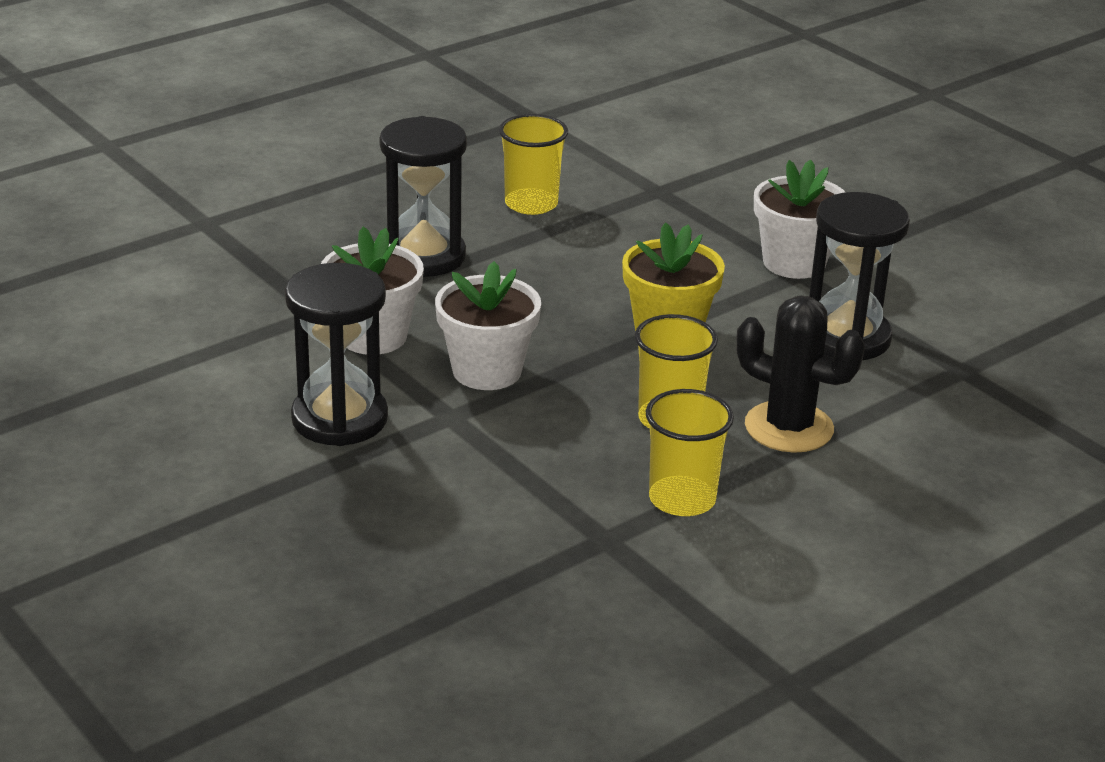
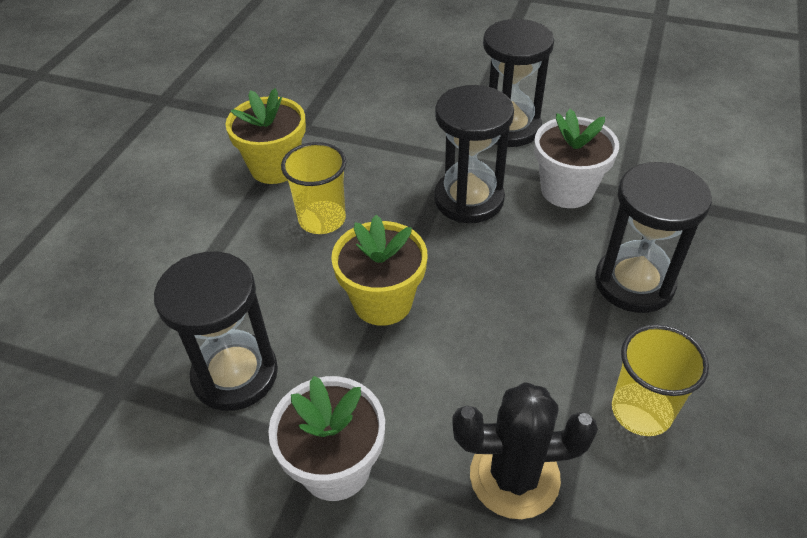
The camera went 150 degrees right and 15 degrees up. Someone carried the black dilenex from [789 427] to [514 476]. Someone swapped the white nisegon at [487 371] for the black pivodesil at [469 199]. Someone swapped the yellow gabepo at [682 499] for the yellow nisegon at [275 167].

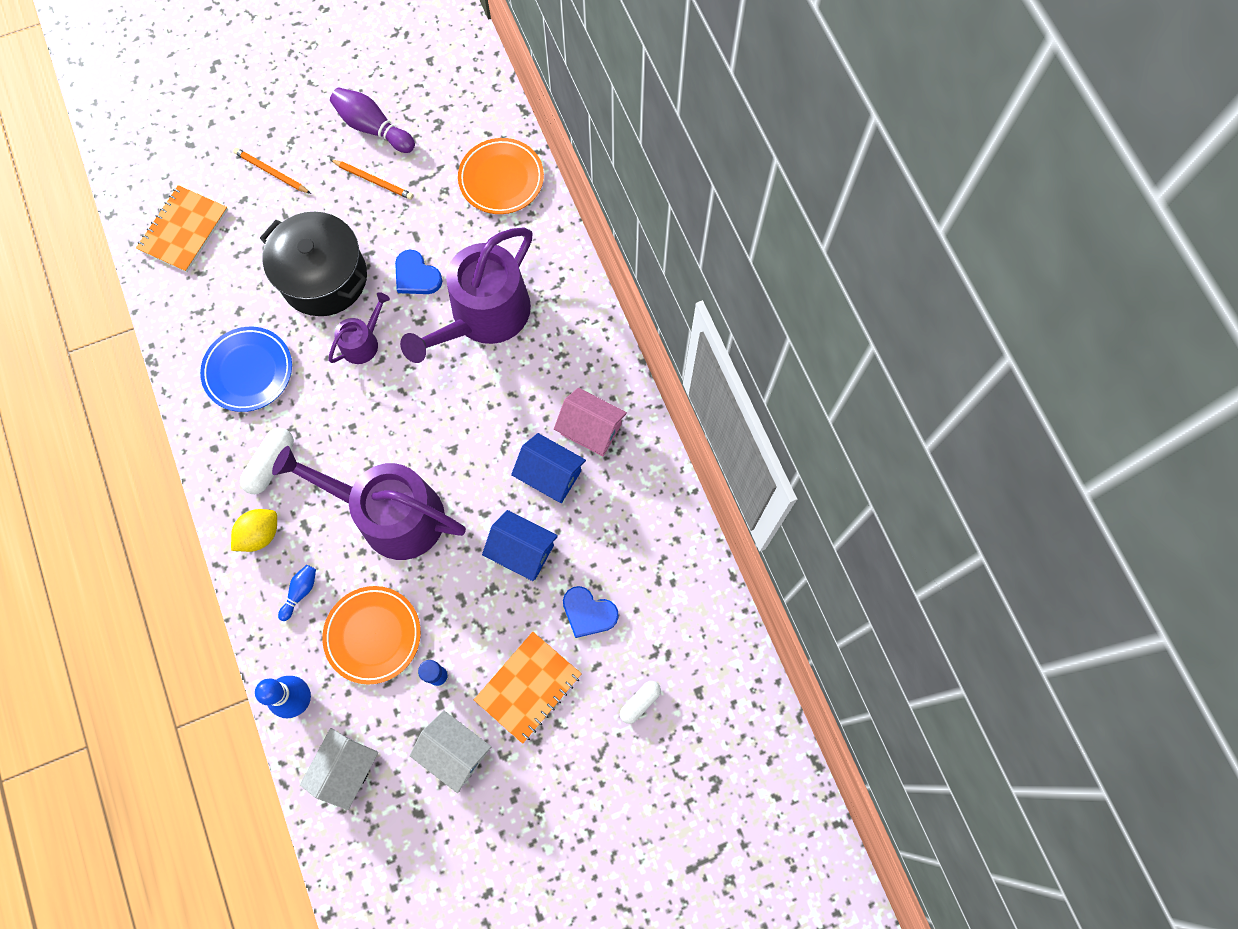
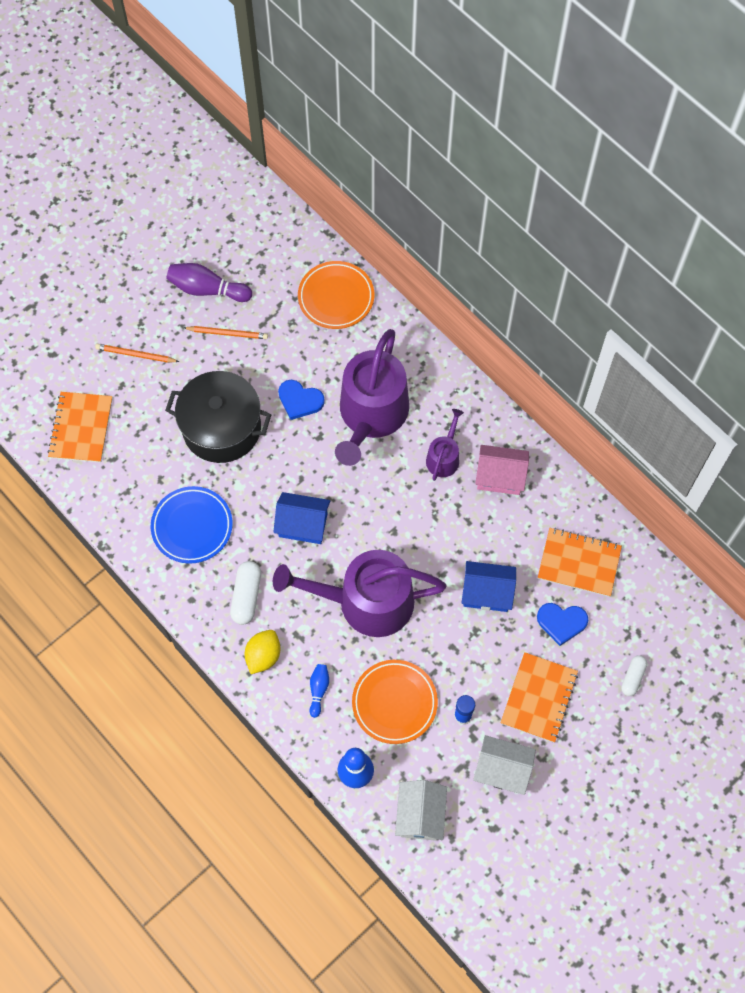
The camera went 20 degrees left and 5 degrees down. Someone put down the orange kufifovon at [579 563]. Someone carried the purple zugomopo from [363 342] to [444 457]. Someone carried the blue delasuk from [550 475] to [303 525].

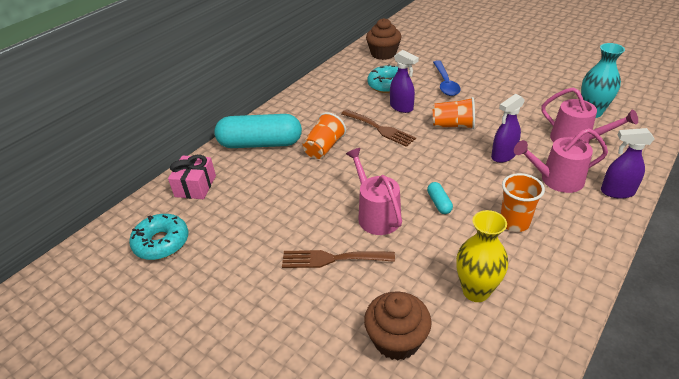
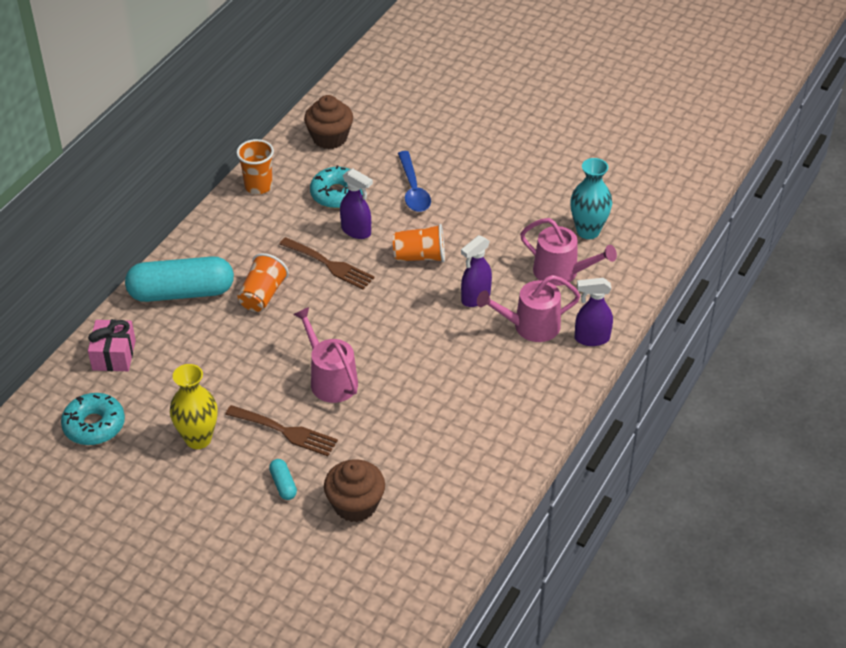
The camera went 10 degrees left and 5 degrees up. Someone carried the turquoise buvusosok from [439 203] to [283 484]. Someone carried the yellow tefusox from [476 291] to [198 439]. Someone carried the orange gabepo from [514 222] to [258 186]. Someone rotated the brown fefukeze at [332 259] by 150 degrees counterclockwise.

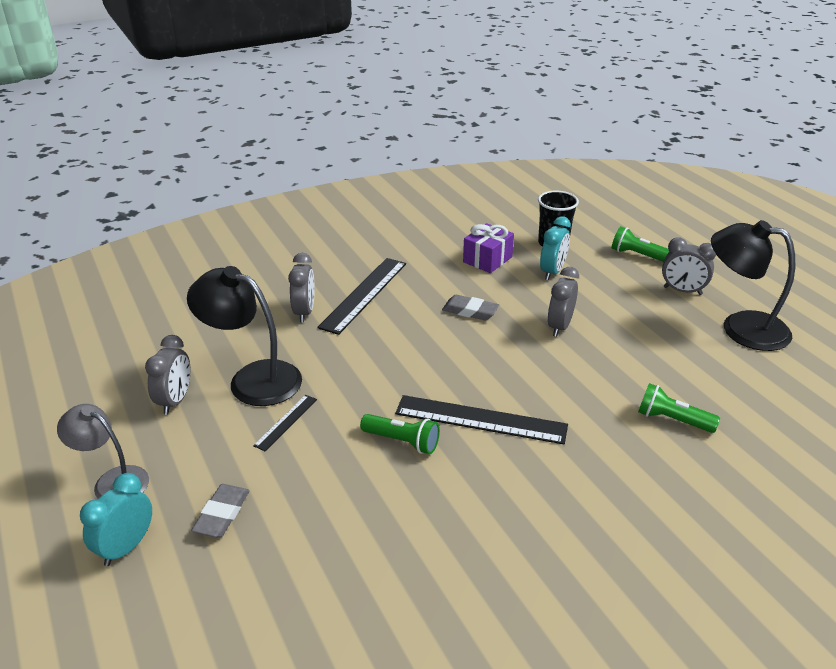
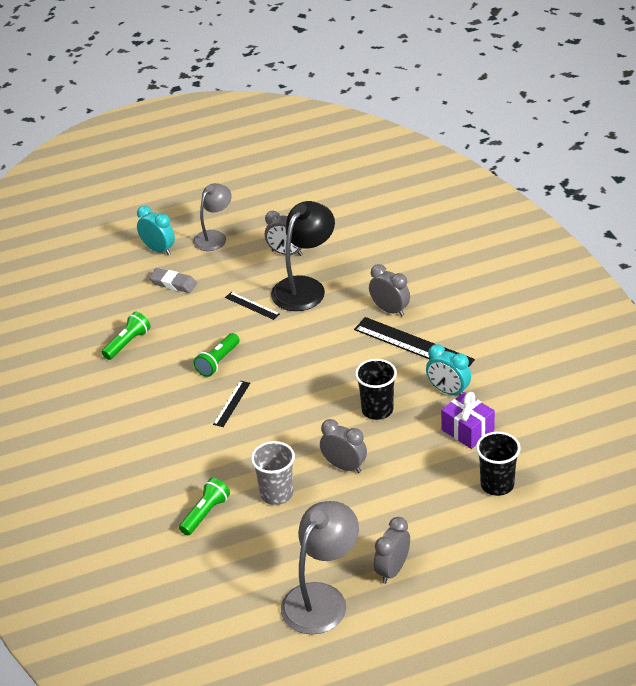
The camera went 100 degrees right and 5 degrees up. Someone put down the grey gabepo at [276 494]. Someone carried the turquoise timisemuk from [552 272] to [448 391]. Someone carried the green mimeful from [637 255] to [127 343]. Someone swapped the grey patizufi at [470 311] for the black gabepo at [377 410]. Someone repainted the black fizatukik at [741 328], which became the grey fizatukik at [321 598]. Someone rotated the grey timisemuk at [304 312] by 150 degrees counterclockwise. Someone scaled the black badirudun at [480 419] by 0.51.

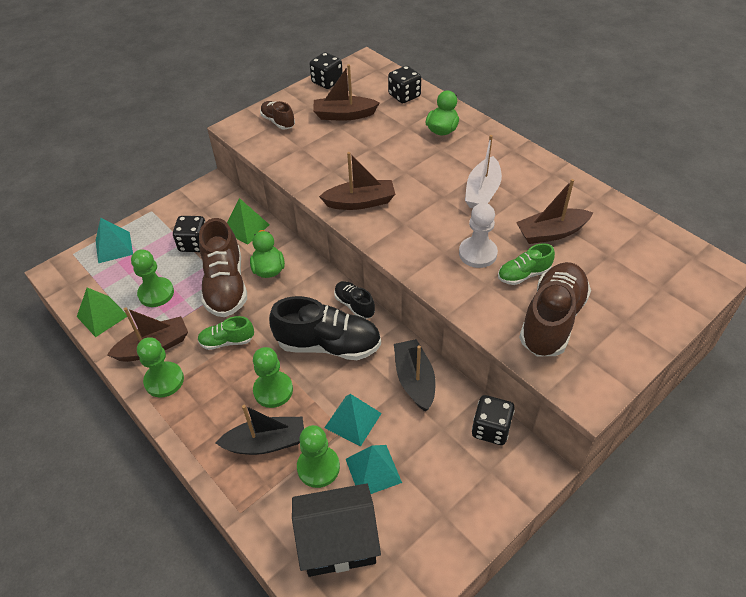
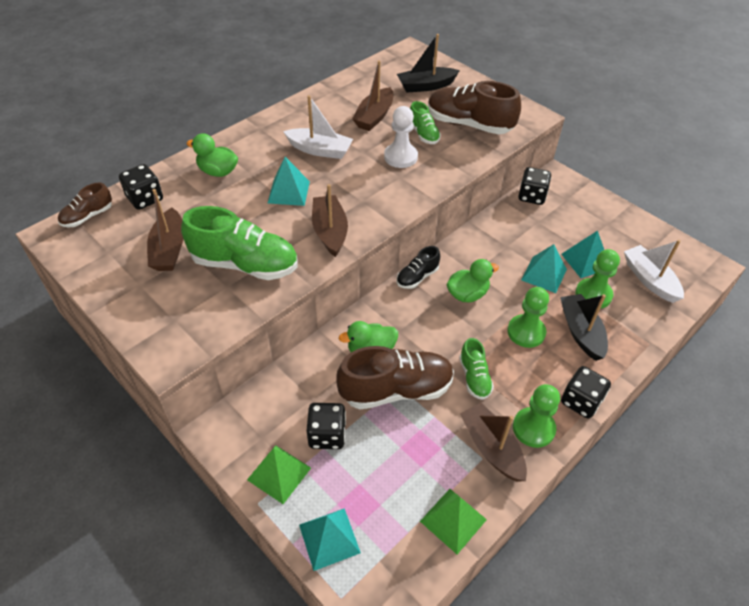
The camera went 95 degrees left and 0 degrees up. Someone took away the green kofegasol at [156 293]. Someone put down the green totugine at [245 264]. Someone put down the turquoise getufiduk at [288 192]. Someone carried the green getufiduk from [246 228] to [279 473]. Someone carried the brown totugine from [278 122] to [88 216]. Someone carried the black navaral from [327 82] to [581 401]. Someone carried the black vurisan from [414 380] to [426 86]. Someone swapped the black totugine at [328 345] for the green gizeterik at [467 294]. Someone swapped the black delasuk at [338 542] for the white vurisan at [649 280]. Someone rotated the brown vurisan at [551 233] by 45 degrees clockwise.

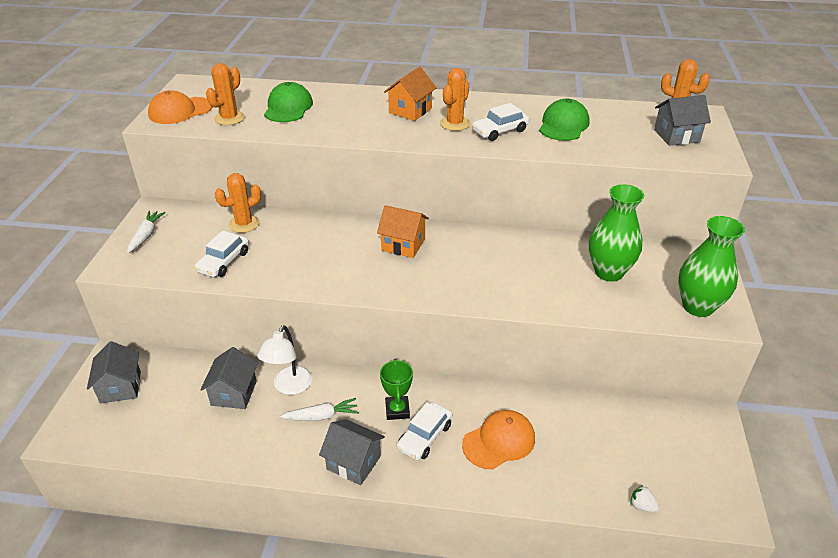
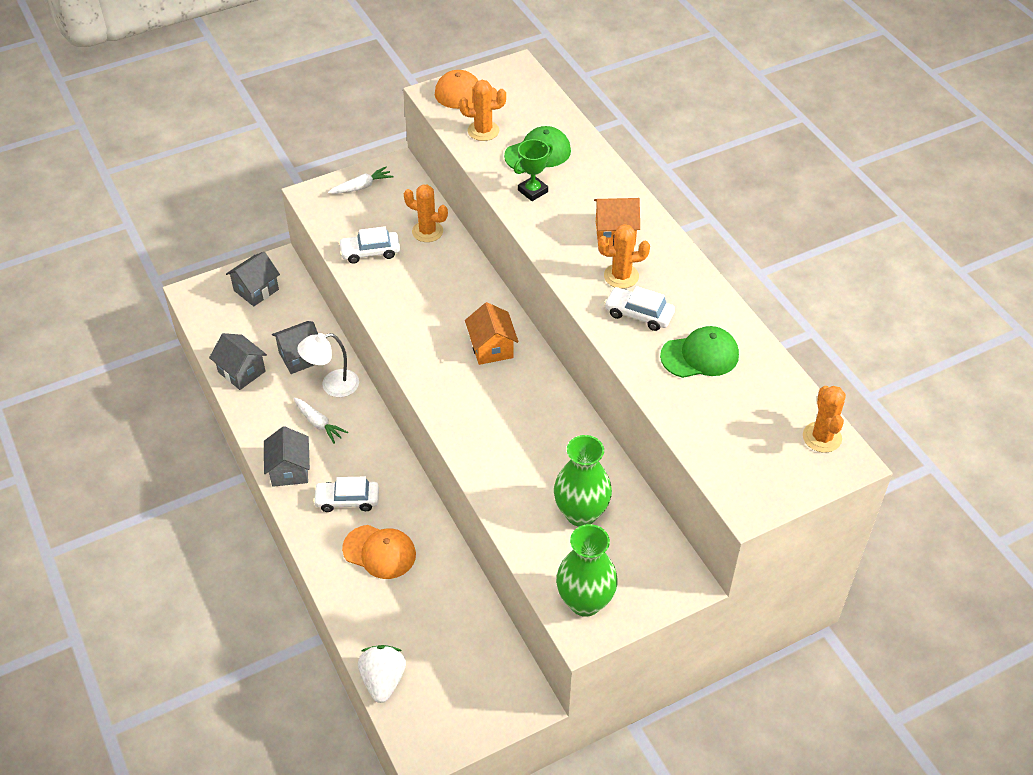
The camera went 55 degrees right and 10 degrees up. Someone carried the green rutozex from [397 410] to [533 191]. Someone carried the grey delasuk from [676 136] to [241 372]. Someone scaled the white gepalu at [641 506] by 2.08.

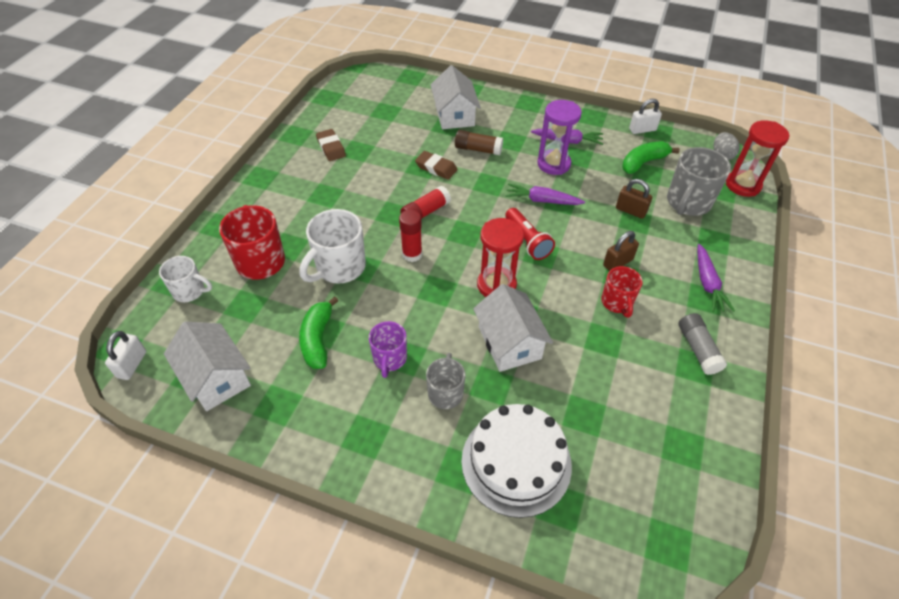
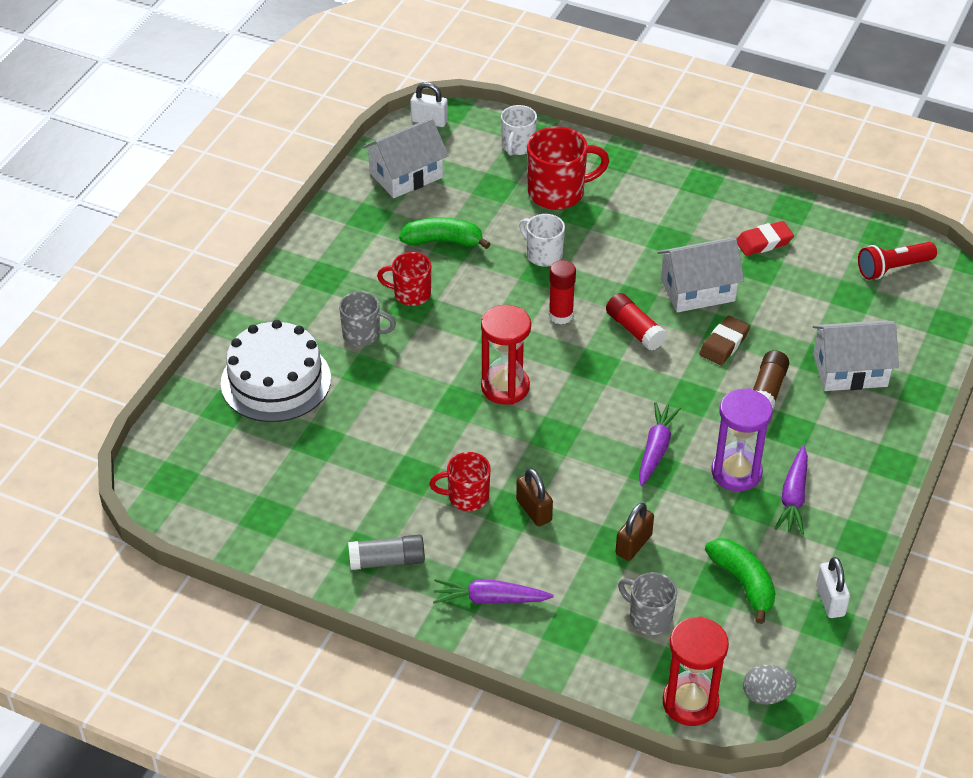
The camera went 95 degrees right and 5 degrees down. Someone carried the white delasuk from [509 343] to [697 290]. Someone carried the red mimeful from [527 241] to [893 268]. Someone repainted the brown patizufi at [331 148], which became the red patizufi at [764 242]. Someone repainted the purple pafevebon at [389 359], which became the red pafevebon at [411 294]. Someone scaled the white pafevebon at [339 268] by 0.62. Someone scaled the grey pafevebon at [687 203] by 0.62.

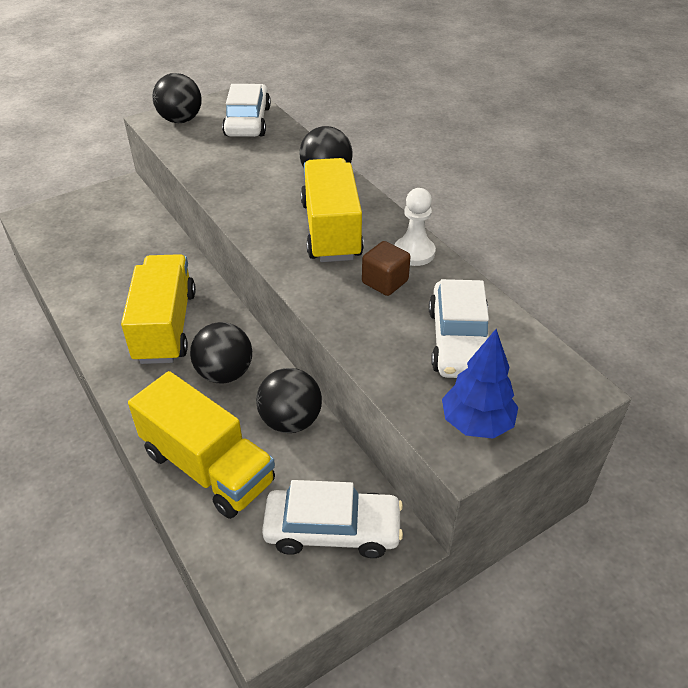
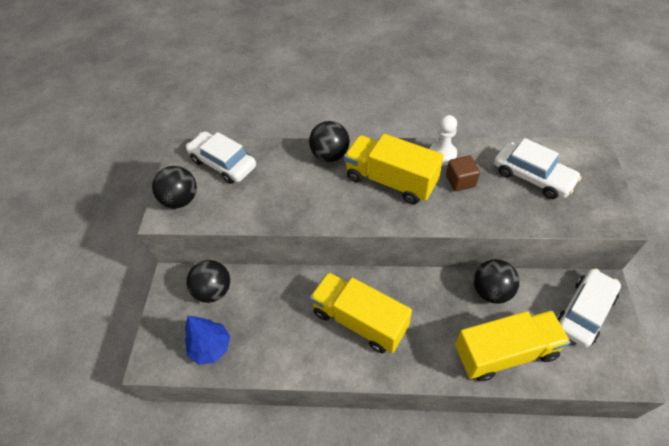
The camera went 50 degrees left and 10 degrees up. Someone carried the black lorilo from [225 373] to [214 290]. Someone carried the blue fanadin from [476 423] to [211 347].

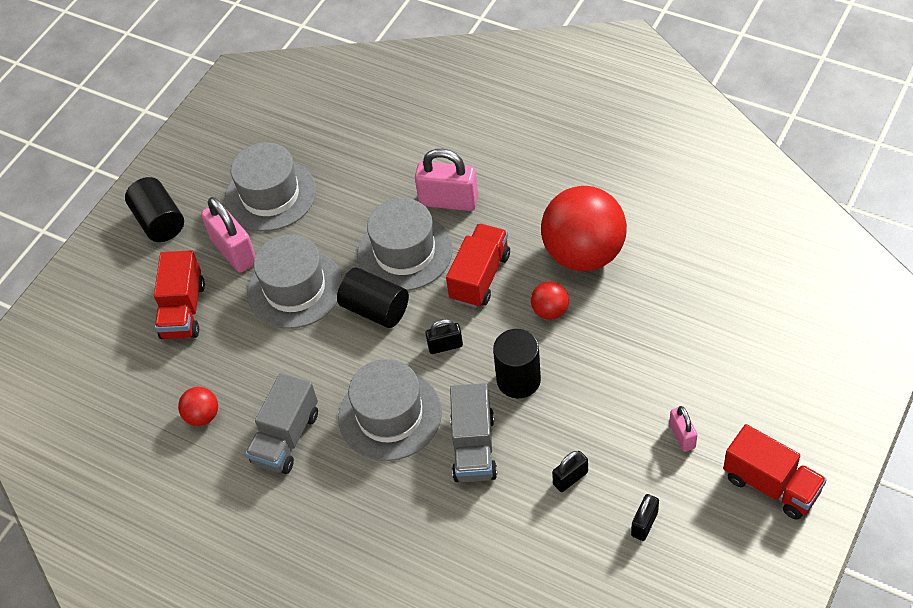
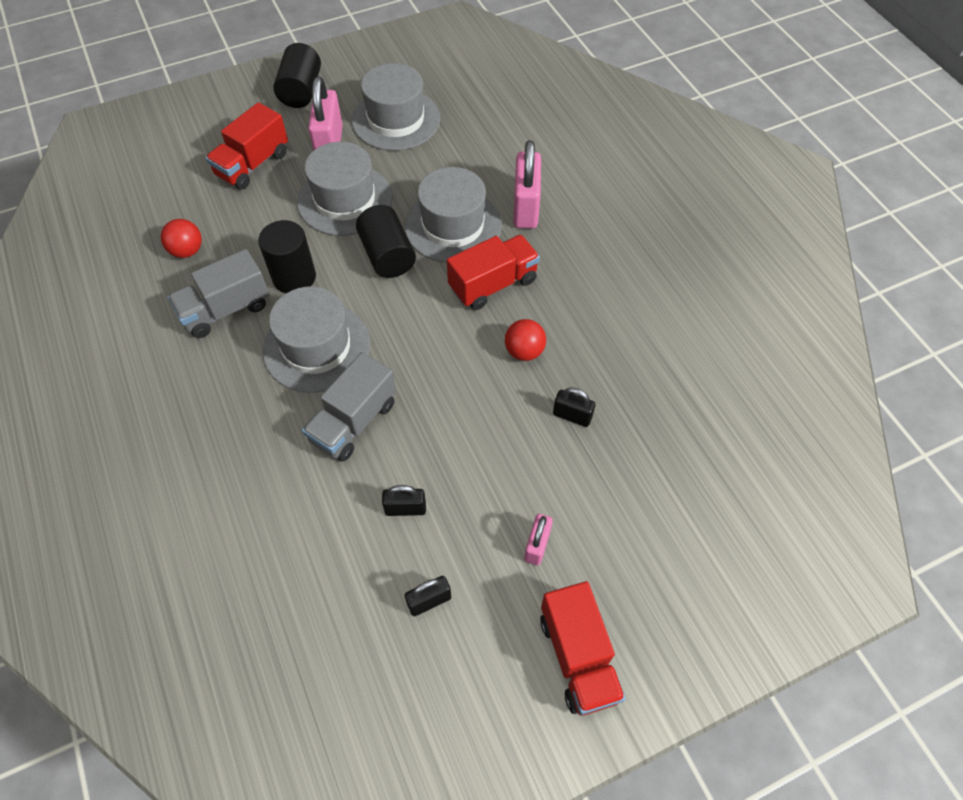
The camera went 30 degrees right and 5 degrees up. Someone took away the red lorilo at [583 254]. Someone carried the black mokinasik from [445 346] to [572 416]. Someone carried the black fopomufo from [518 380] to [294 277]. Someone rotated the pink mokinasik at [448 201] by 45 degrees clockwise.

